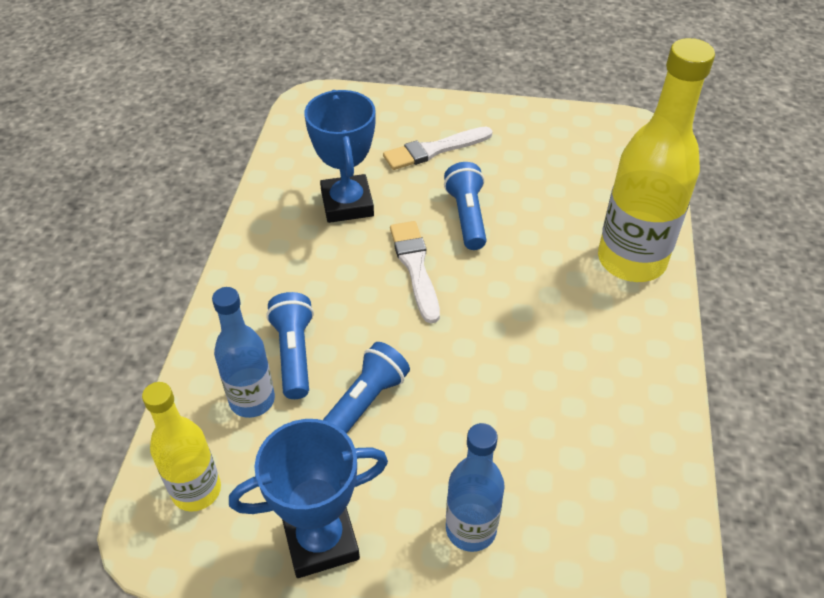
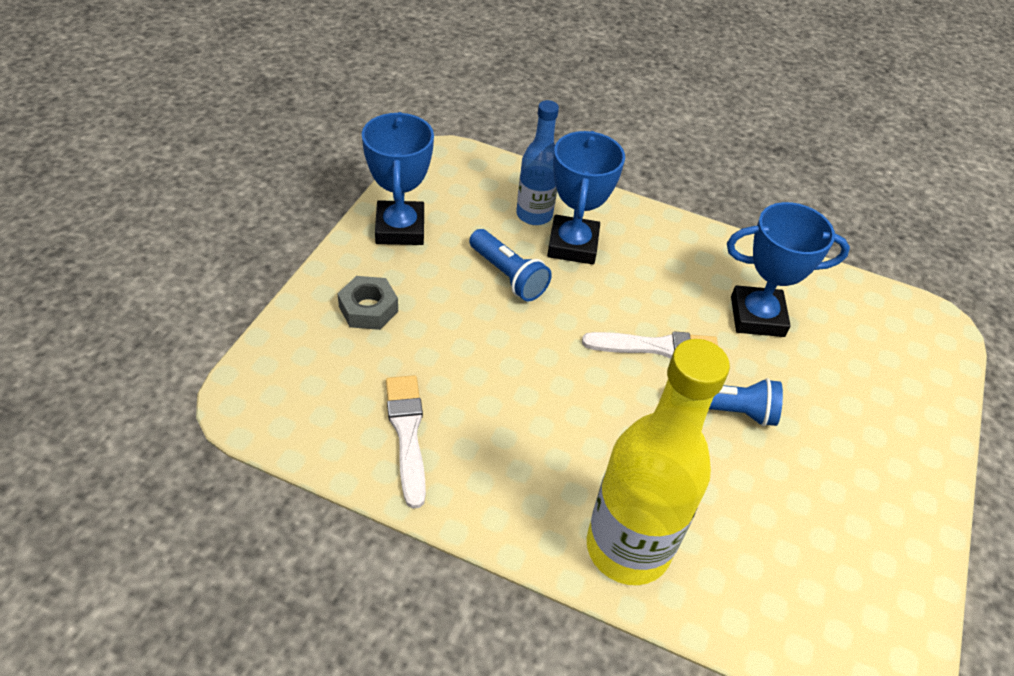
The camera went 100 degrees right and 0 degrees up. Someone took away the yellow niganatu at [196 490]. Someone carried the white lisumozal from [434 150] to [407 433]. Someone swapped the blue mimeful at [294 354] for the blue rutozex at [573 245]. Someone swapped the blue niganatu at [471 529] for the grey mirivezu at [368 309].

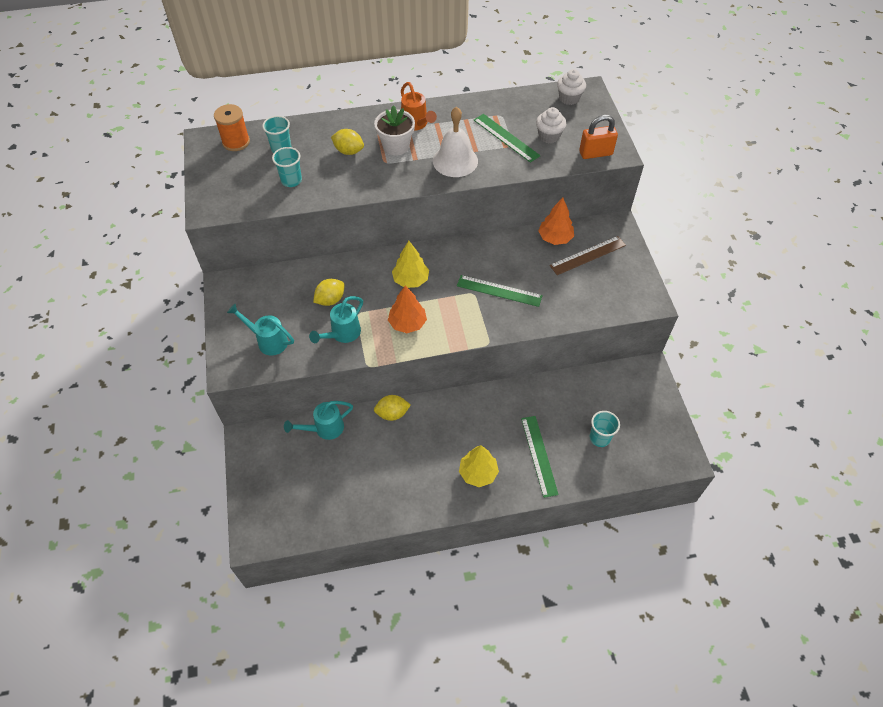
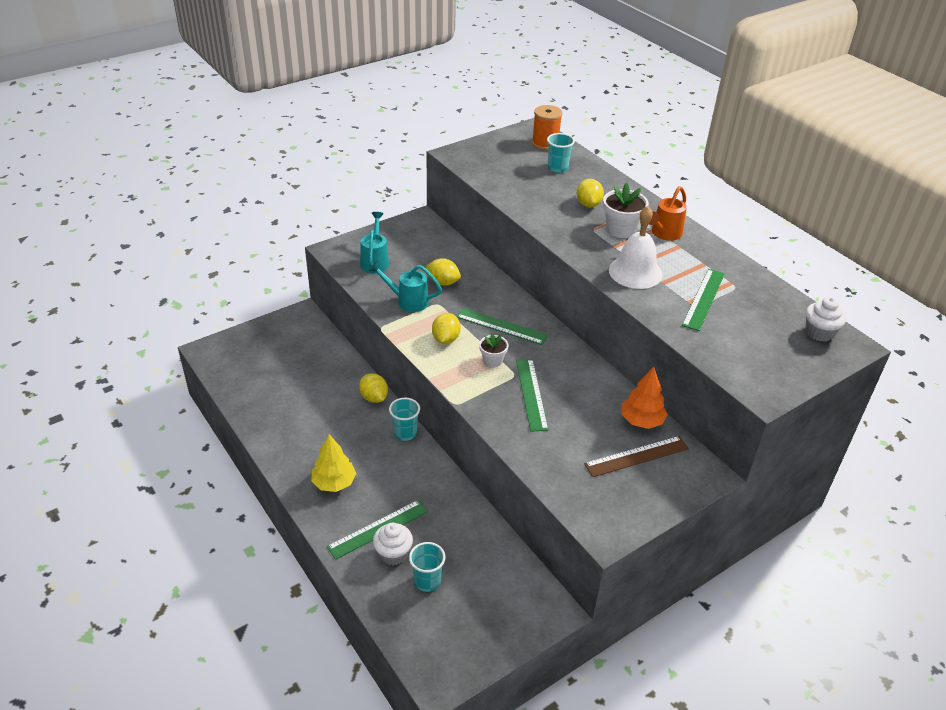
The camera went 65 degrees right and 15 degrees down. Someone took away the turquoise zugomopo at [324 429]. Someone took away the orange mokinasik at [595 153]. Someone put down the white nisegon at [492 360]. Someone carried the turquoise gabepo from [291 180] to [405 433]. Someone carried the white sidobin from [549 136] to [393 554]. Someone swapped the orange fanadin at [407 323] for the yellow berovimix at [446 339]. Someone swapped the yellow fanadin at [411 280] for the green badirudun at [501 326]. Someone rotated the brown badirudun at [588 255] by 60 degrees counterclockwise.

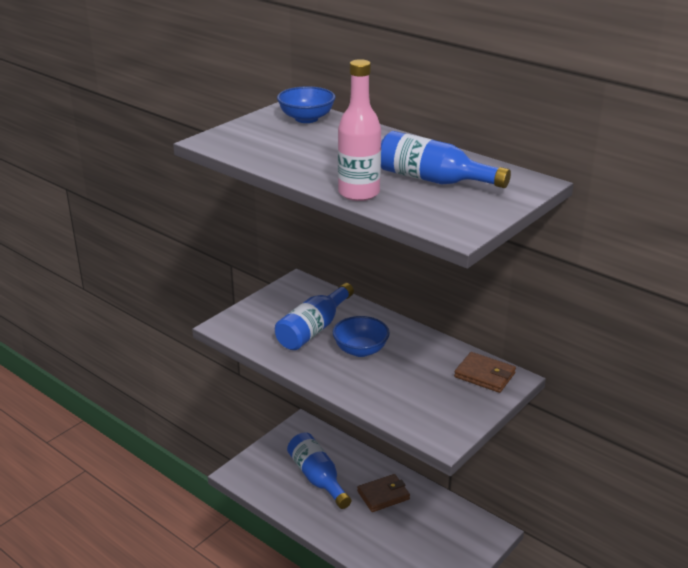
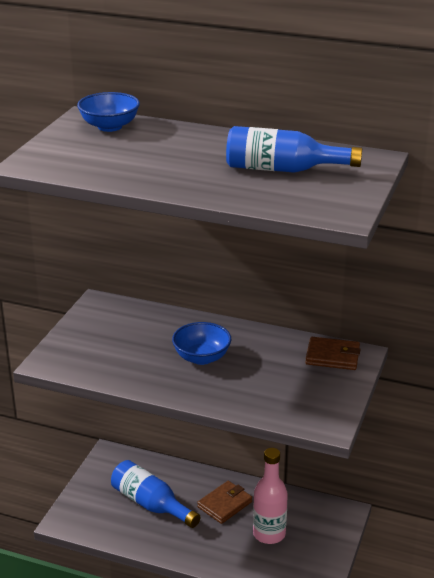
The camera went 20 degrees left and 0 degrees up. Someone took away the blue niganatu at [313 329]. Someone carried the pink niganatu from [359 193] to [269 534].

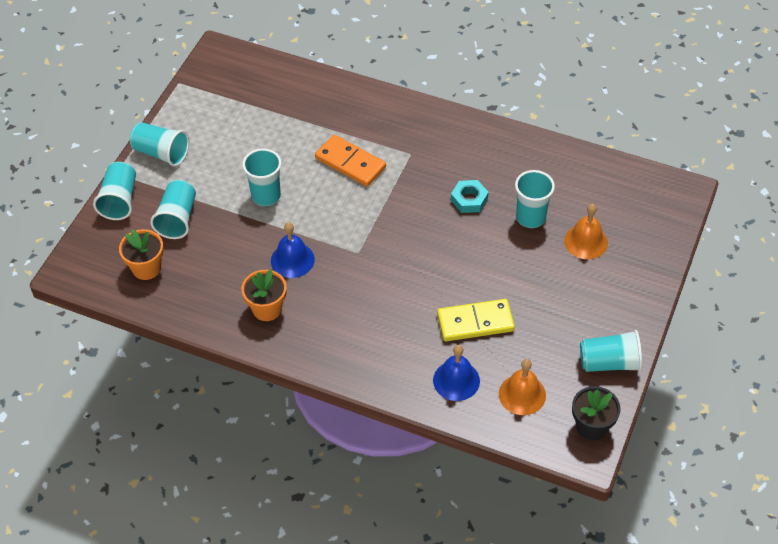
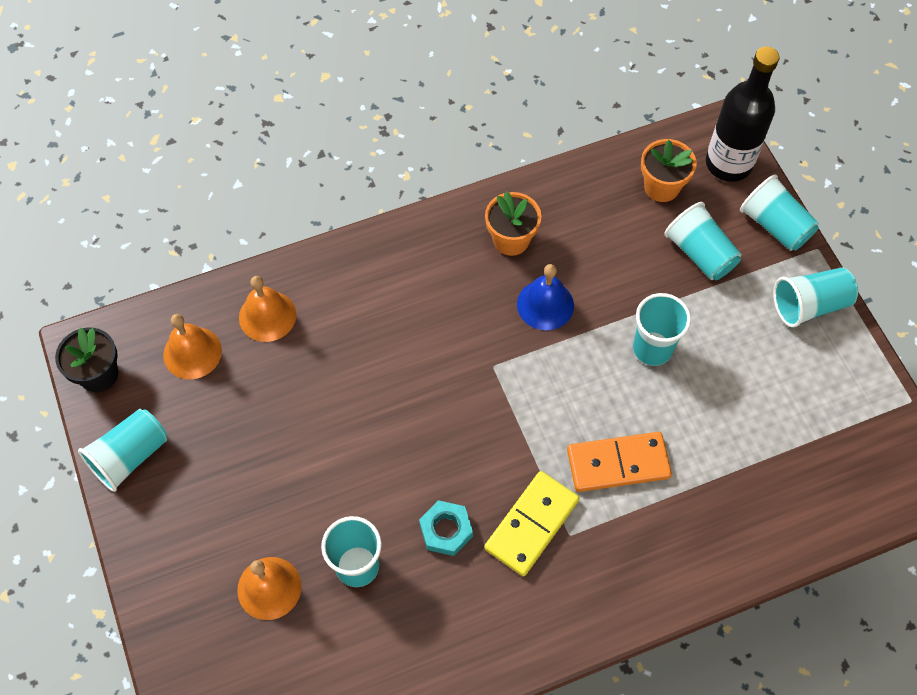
The camera went 135 degrees right and 10 degrees up. Someone put down the black niganatu at [728 163]. Someone carried the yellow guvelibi from [475 322] to [532 525]. Someone repainted the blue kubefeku at [456 380], which became the orange kubefeku at [267 316].

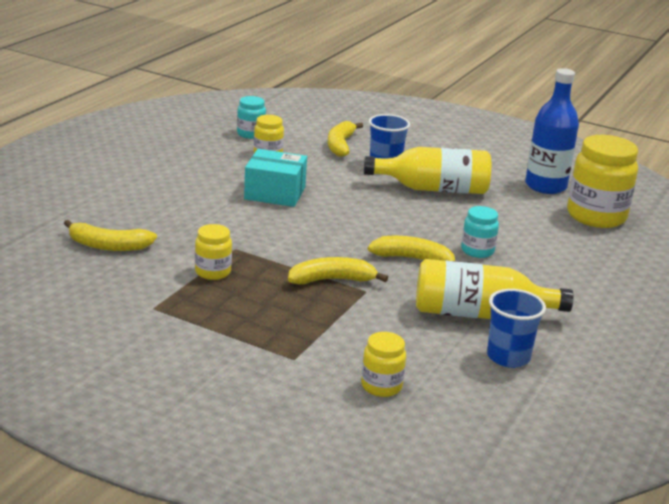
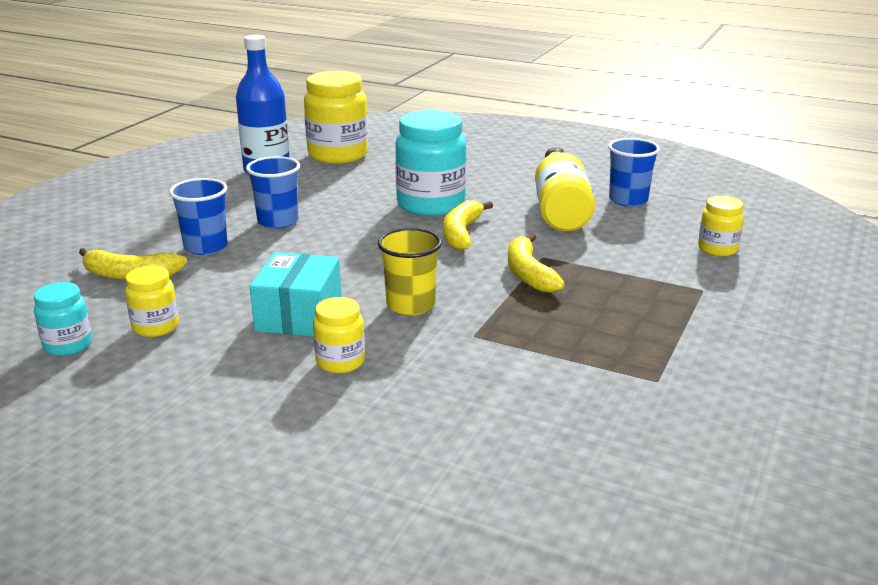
The camera went 90 degrees left and 0 degrees up. Someone took away the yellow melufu at [108 246]. Someone put down the yellow gabepo at [410 305]. Someone carried the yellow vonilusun from [213 272] to [340 362]. Someone swapped the yellow niganatu at [433 189] for the blue gabepo at [278 221]. Someone scaled the turquoise vonilusun at [477 251] by 1.93.

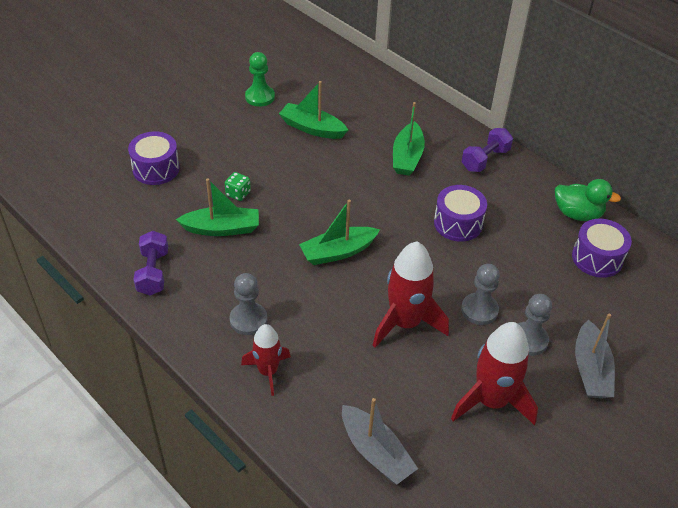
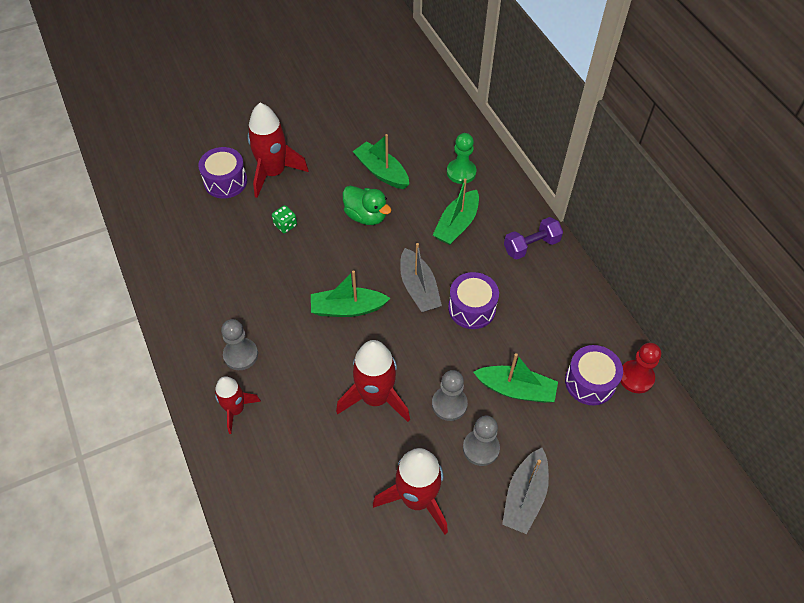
The camera went 20 degrees right and 10 degrees up. Someone took away the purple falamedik at [153 272]. Someone put down the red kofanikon at [273 173]. Someone put down the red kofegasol at [636 377]. Someone carried the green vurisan from [222 228] to [516 389]. Someone carried the green kofegasol from [260 97] to [461 172]. Someone carried the grey vurisan from [375 452] to [418 288]. Someone carried the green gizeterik from [577 214] to [366 216].

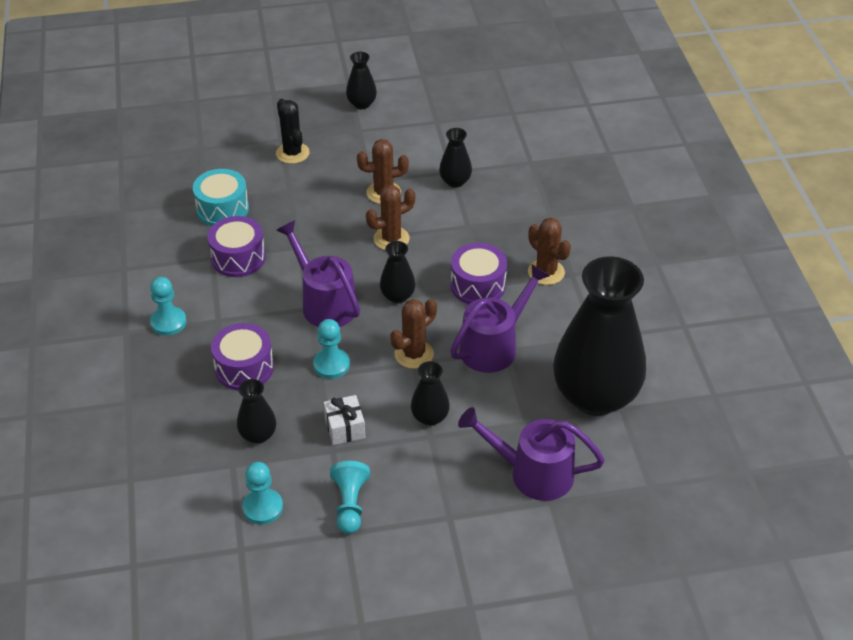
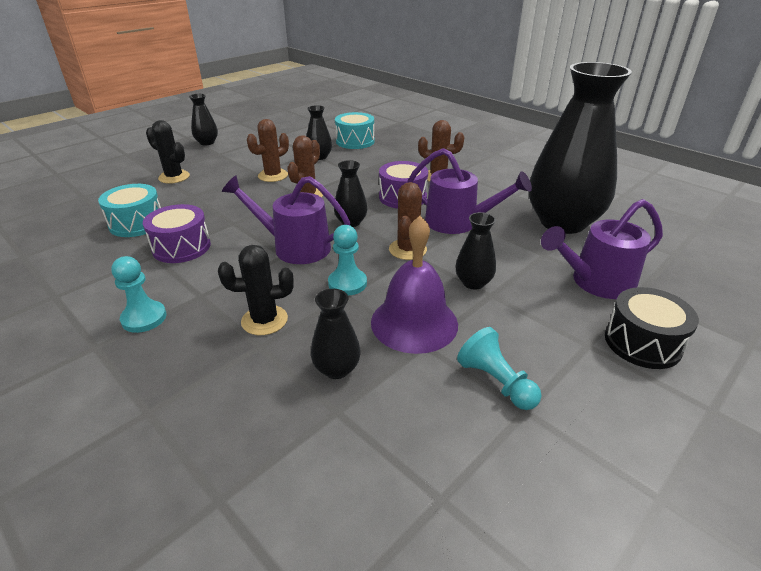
The camera went 35 degrees left and 10 degrees down. Someone took away the turquoise kofegasol at [263 507]. Someone put down the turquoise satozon at [355 141]. Someone put down the black satozon at [642 343]. Someone swapped the purple satozon at [244 368] for the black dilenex at [264 320]. Someone swapped the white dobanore at [345 428] for the purple kubefeku at [414 322]. Someone rotated the purple zugomopo at [494 345] by 105 degrees clockwise.

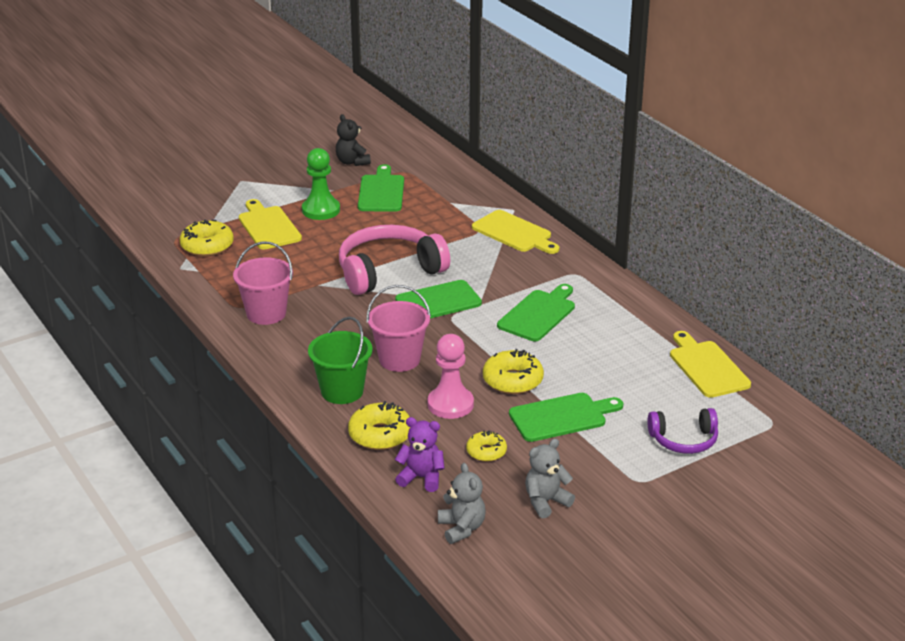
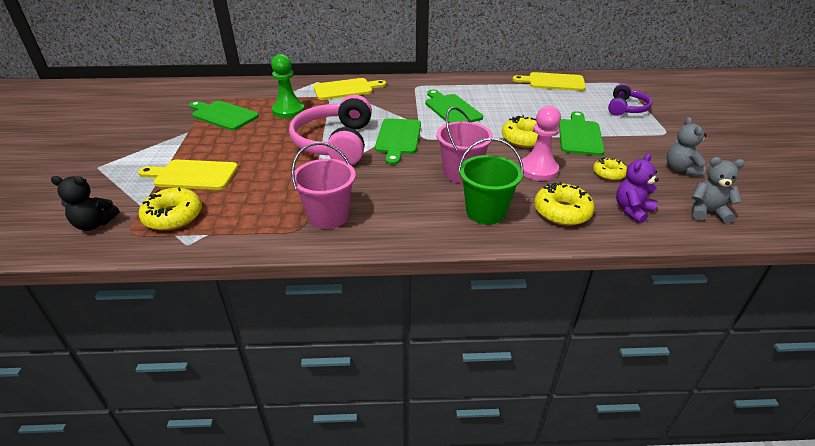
The camera went 60 degrees left and 5 degrees up. Someone carried the green kofegasol from [321 210] to [288 111]. Someone carried the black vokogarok from [352 162] to [94 224].

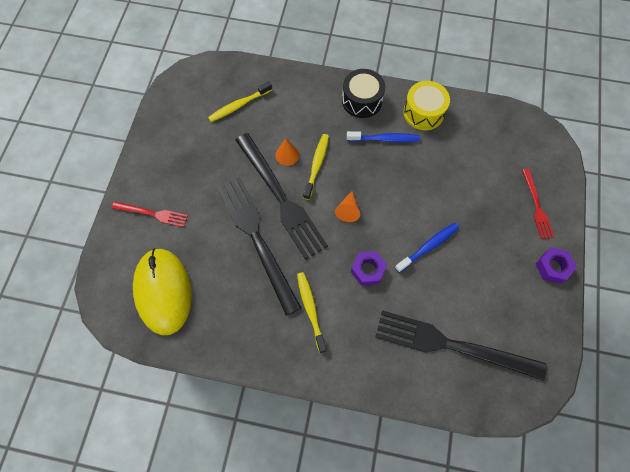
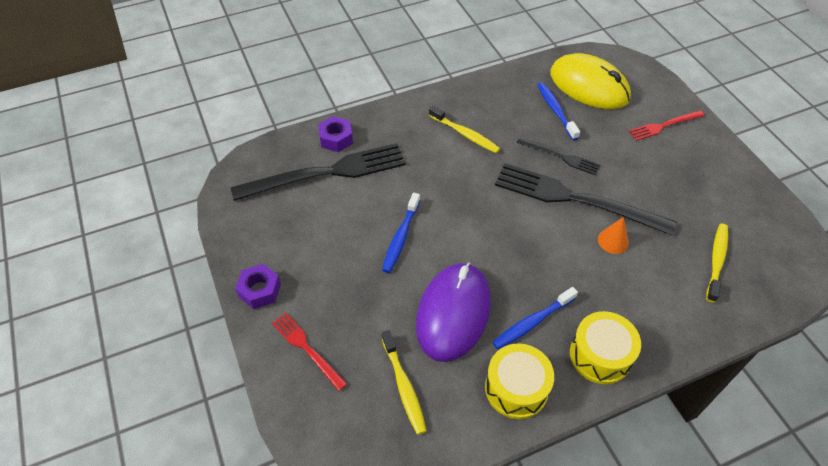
The camera went 145 degrees right and 15 degrees down. Someone took away the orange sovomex at [348 210]. Someone put down the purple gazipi at [453 313]. Someone put down the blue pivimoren at [555 110]. Someone carried the yellow pivimoren from [316 165] to [404 386]. Someone carried the purple mirivezu from [368 270] to [336 138]. Someone repainted the black satozon at [362 100], which became the yellow satozon at [600 355]. Someone scaled the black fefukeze at [257 238] by 0.50.

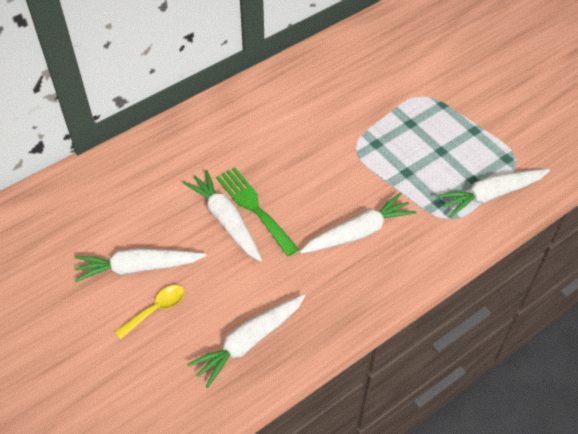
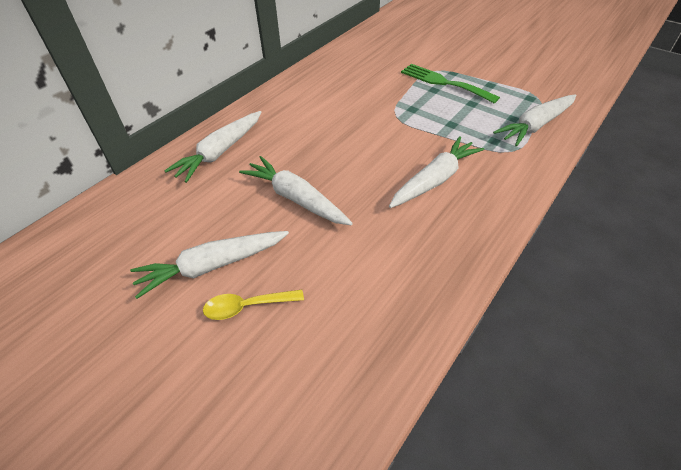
The camera went 15 degrees left and 5 degrees down. Someone carried the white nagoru from [248 342] to [220 152]. Someone carried the green fefukeze from [254 207] to [444 83]. Someone rotated the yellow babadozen at [156 310] by 135 degrees counterclockwise.

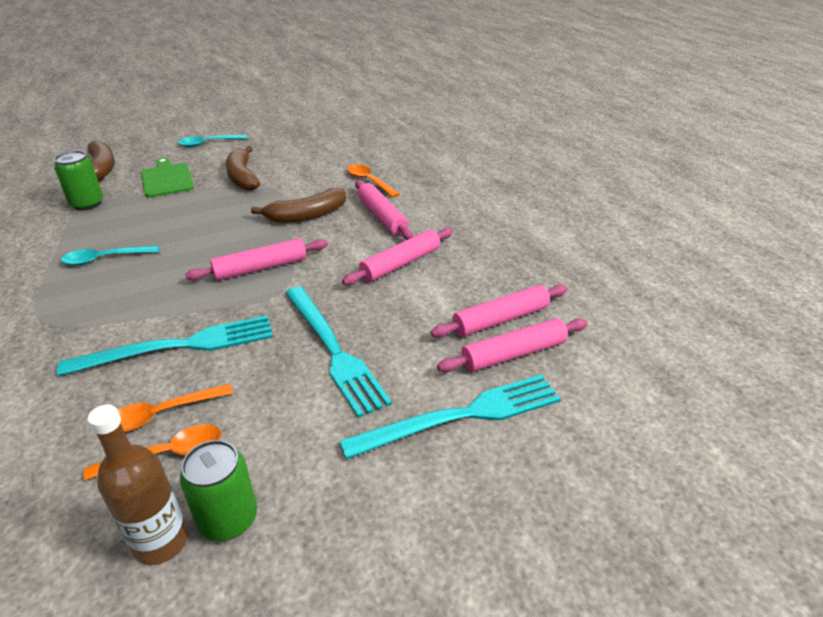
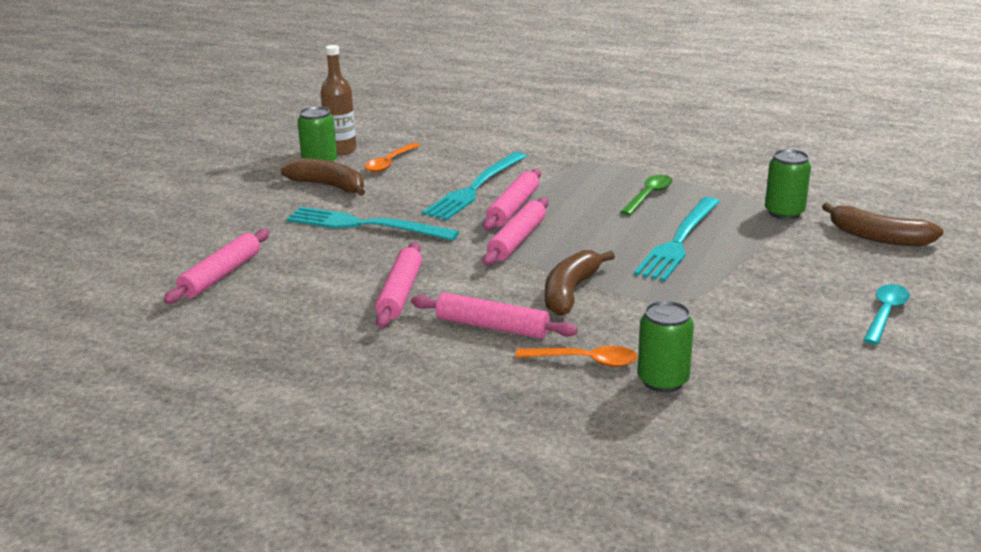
The camera went 140 degrees right and 10 degrees down. Someone took away the orange babadozen at [163 414]. Someone took away the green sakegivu at [167 179]. Someone put down the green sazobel at [663 381]. Someone carried the brown melufu from [242 177] to [328 186]. Someone carried the turquoise fefukeze from [461 416] to [679 241]. Someone carried the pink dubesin from [500 319] to [513 208]. Someone repainted the turquoise babadozen at [105 259], which became the green babadozen at [648 196].

